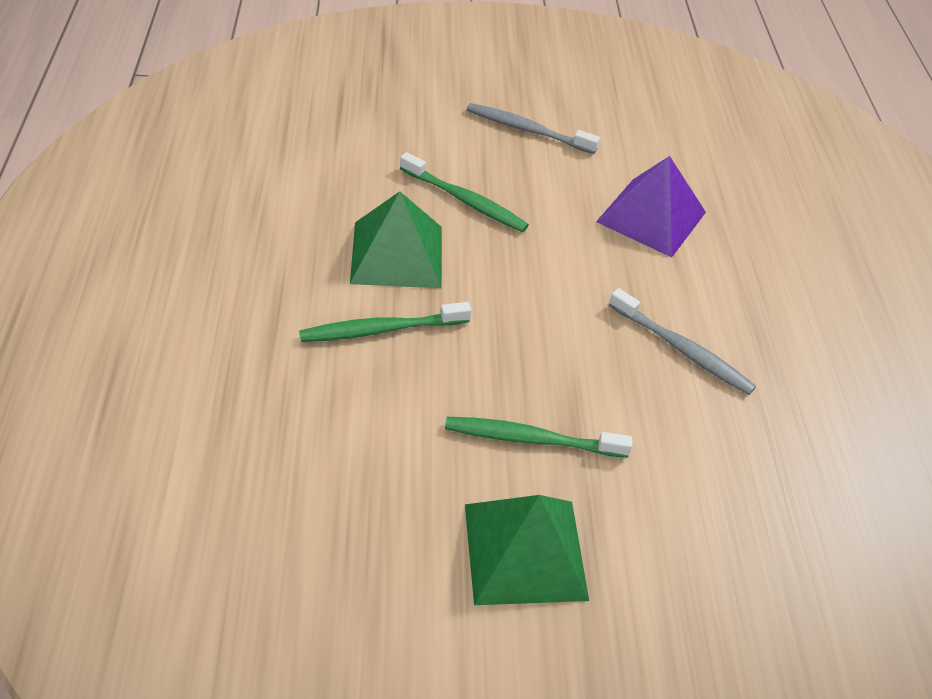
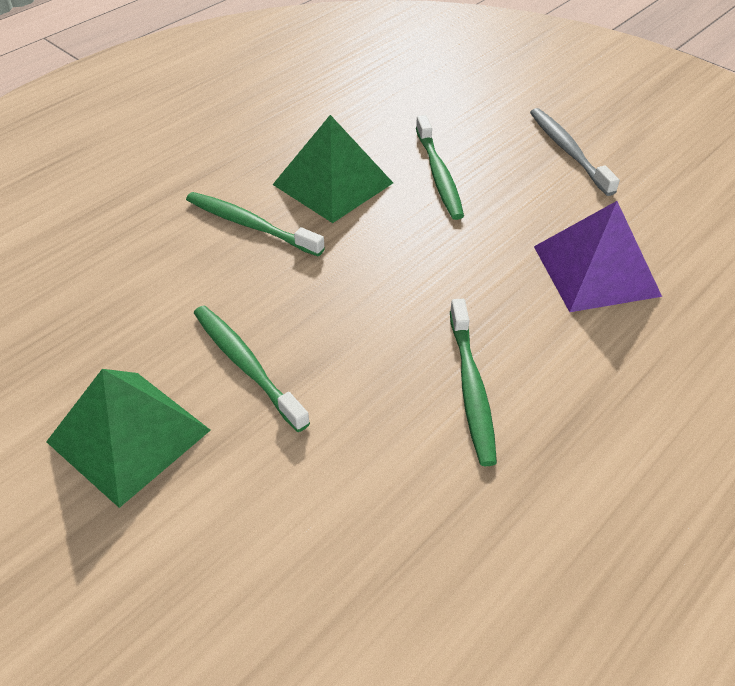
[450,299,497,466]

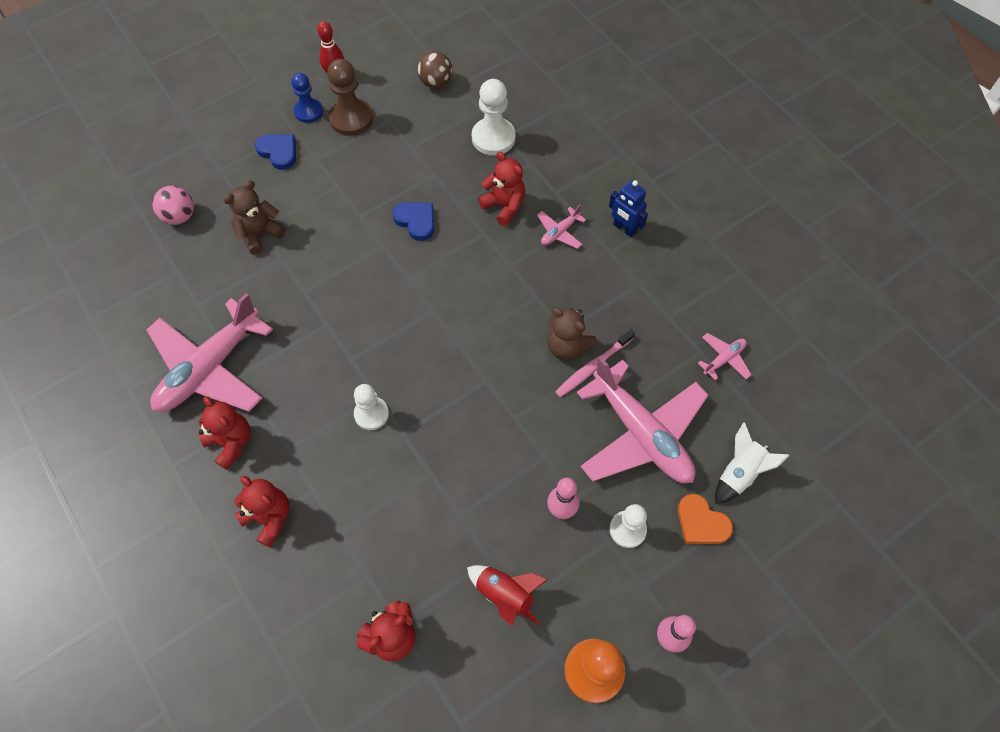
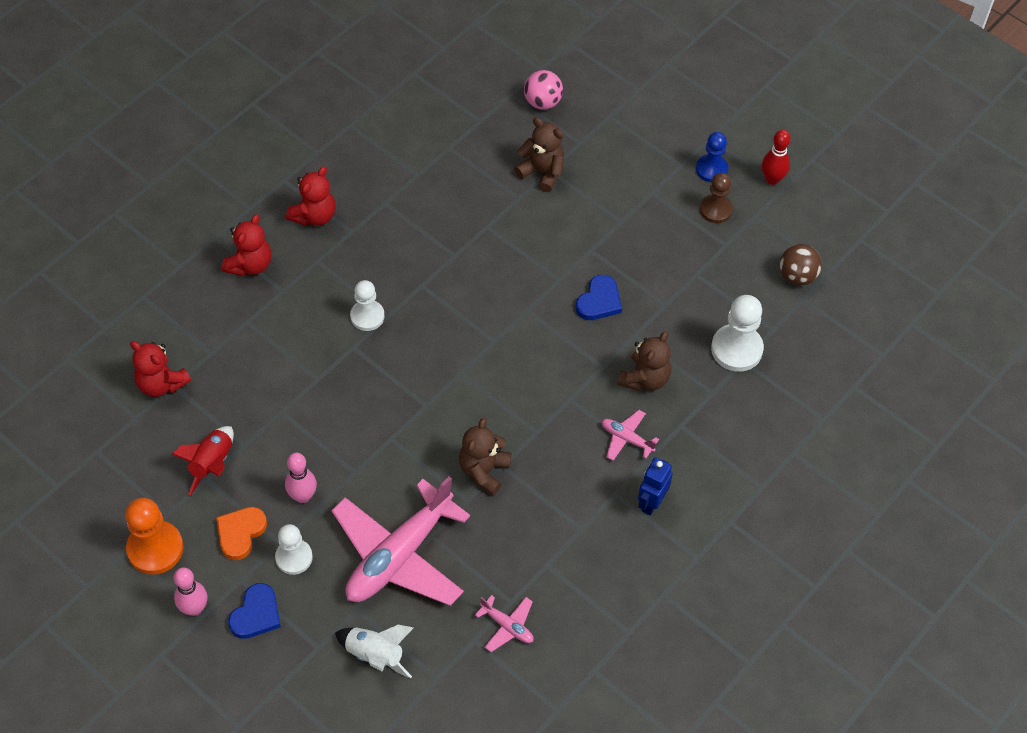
[147,293,273,412] (first image)
[555,329,635,397] (first image)
[228,583,281,639]
[216,507,267,560]
[618,331,671,391]
[700,173,733,223]

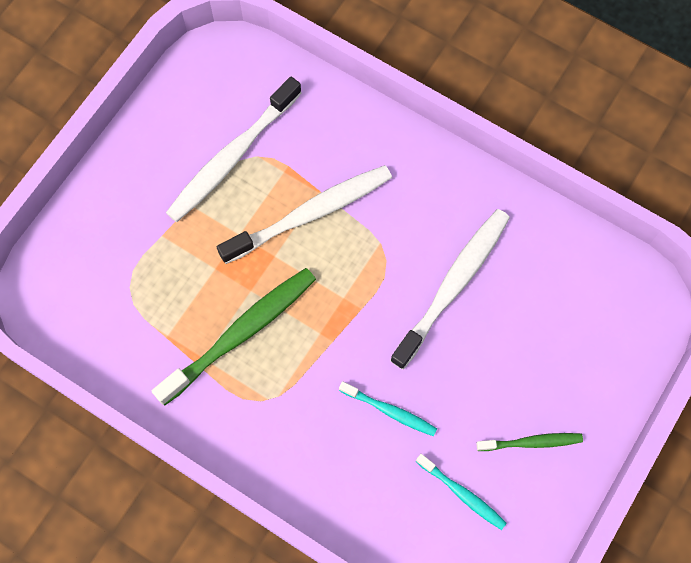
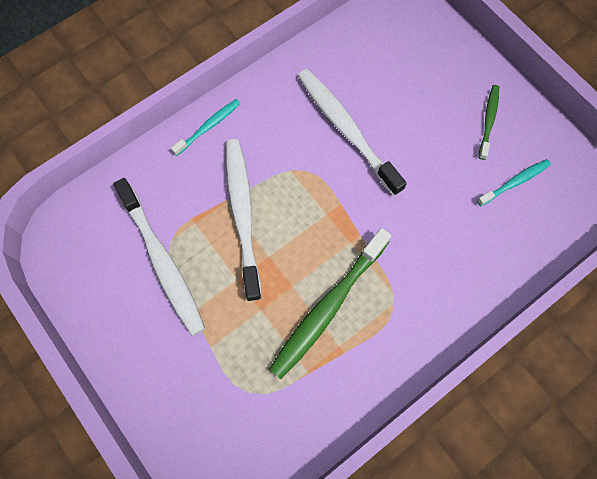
[171,99,240,156]
[269,228,391,379]

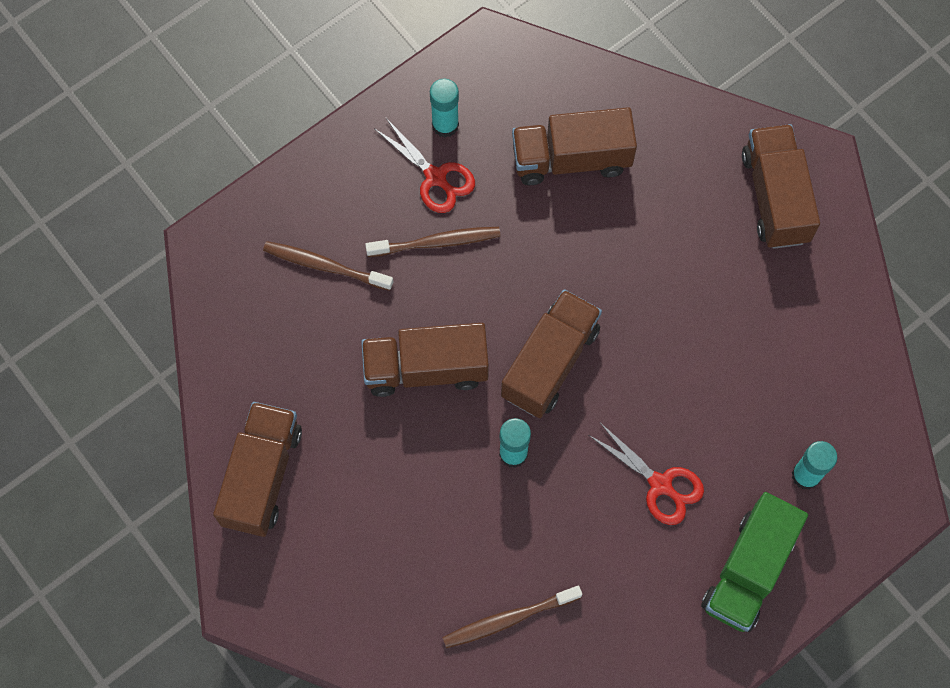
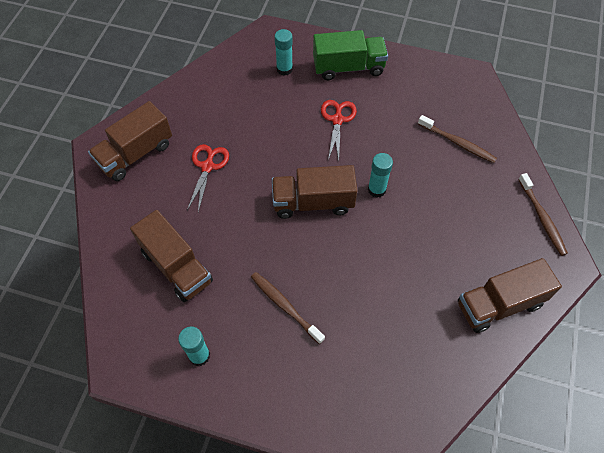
[361,323,489,397] (first image)
[518,173,568,256]
[187,144,229,212]

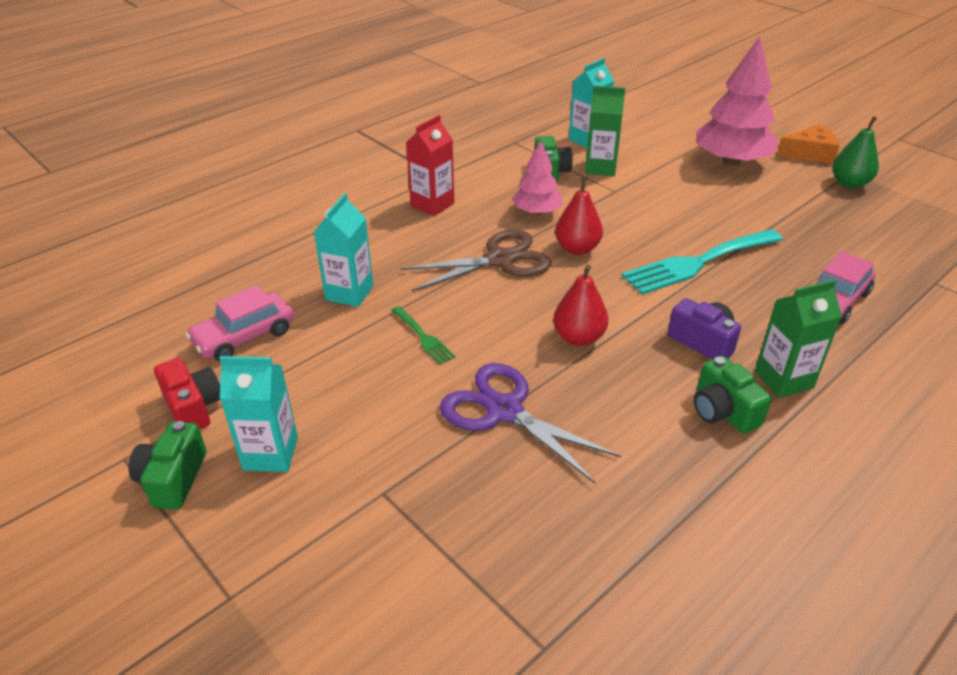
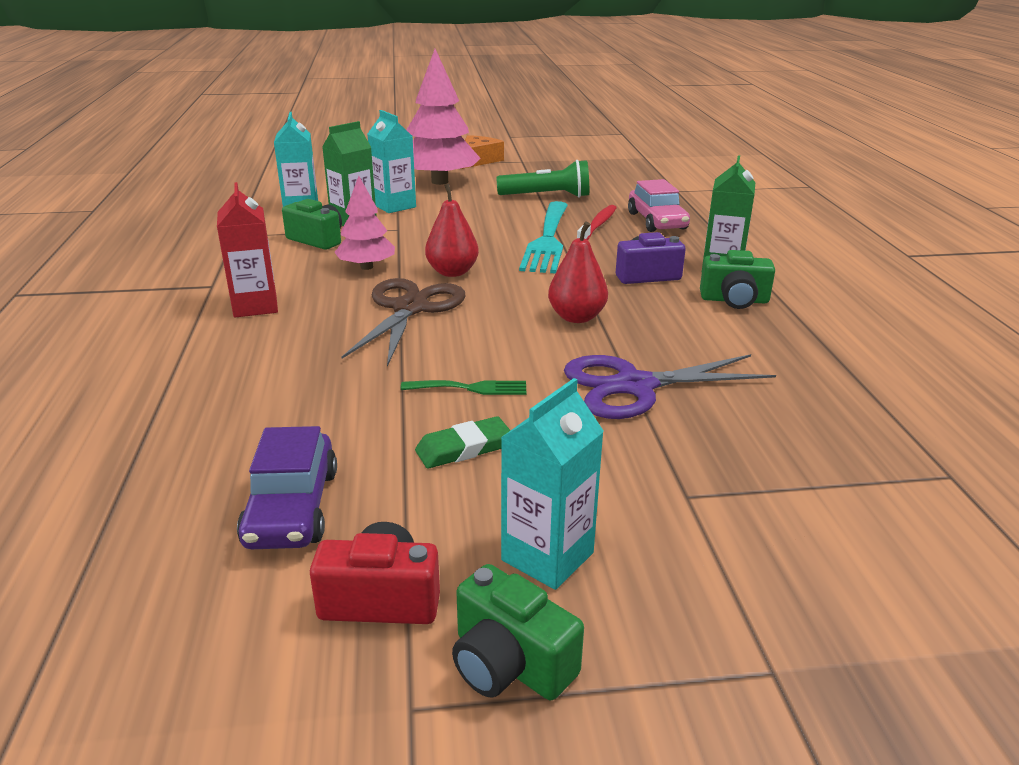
[832,116,879,189] (first image)
[415,416,511,469]
[496,160,589,198]
[577,205,617,240]
[368,110,416,213]
[237,426,337,549]

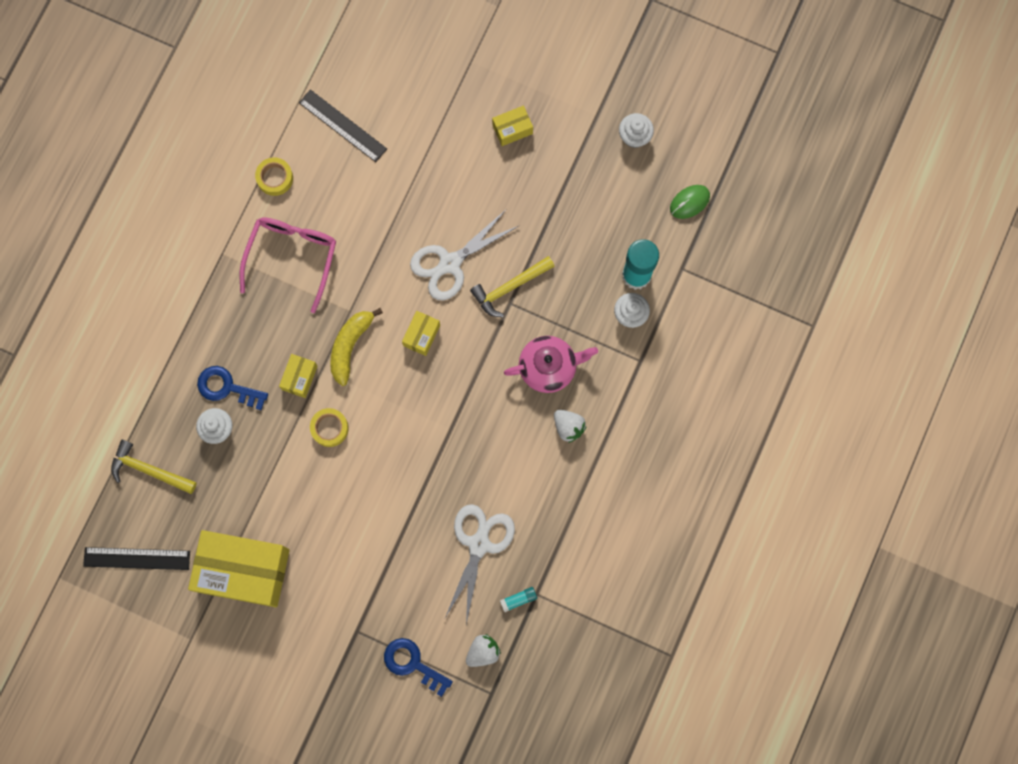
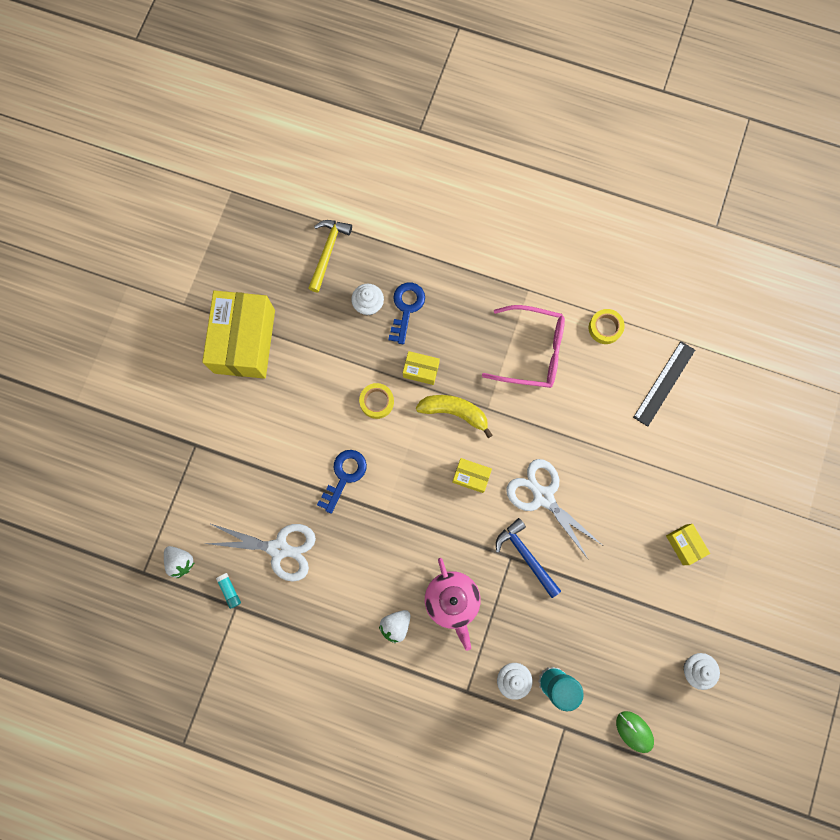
[83,547,190,570] (first image)
[317,450,367,514]
[496,518,561,598]

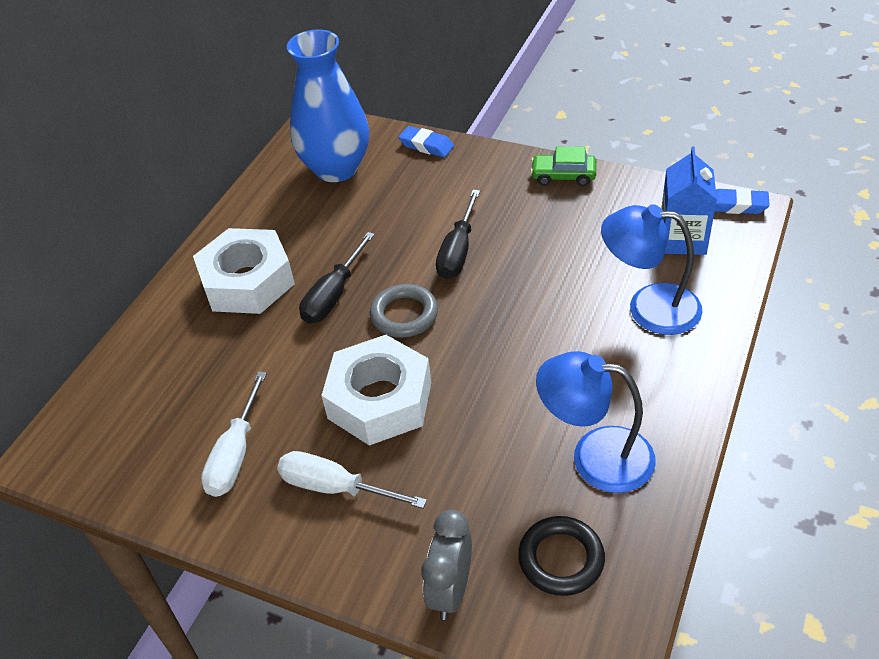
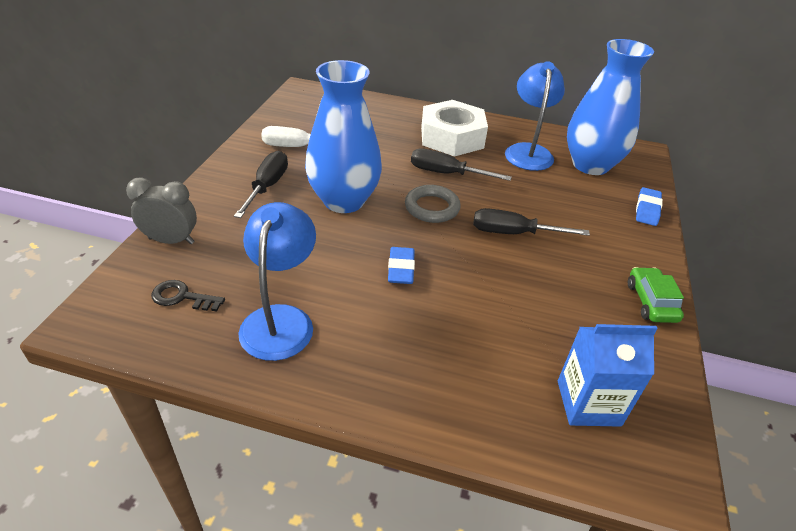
[505,61,565,171]
[388,247,415,284]
[305,60,382,213]
[151,280,225,312]
[234,151,288,218]

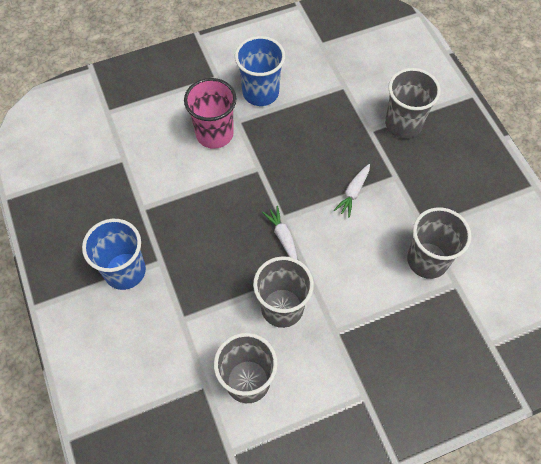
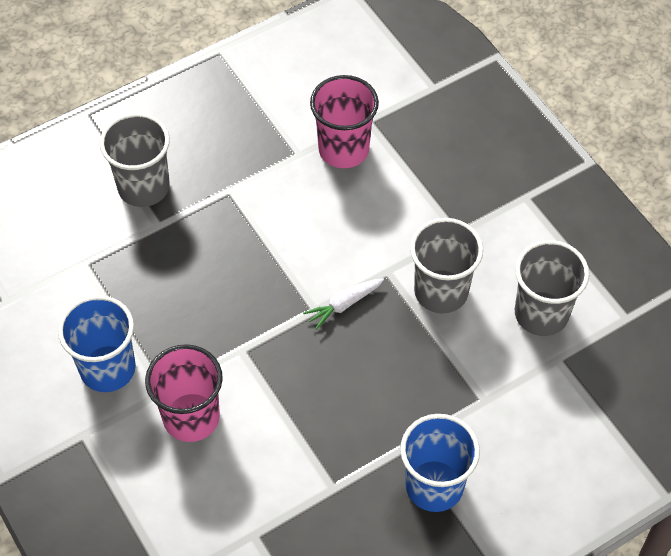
[334,164,370,217] (first image)
[310,75,379,168]

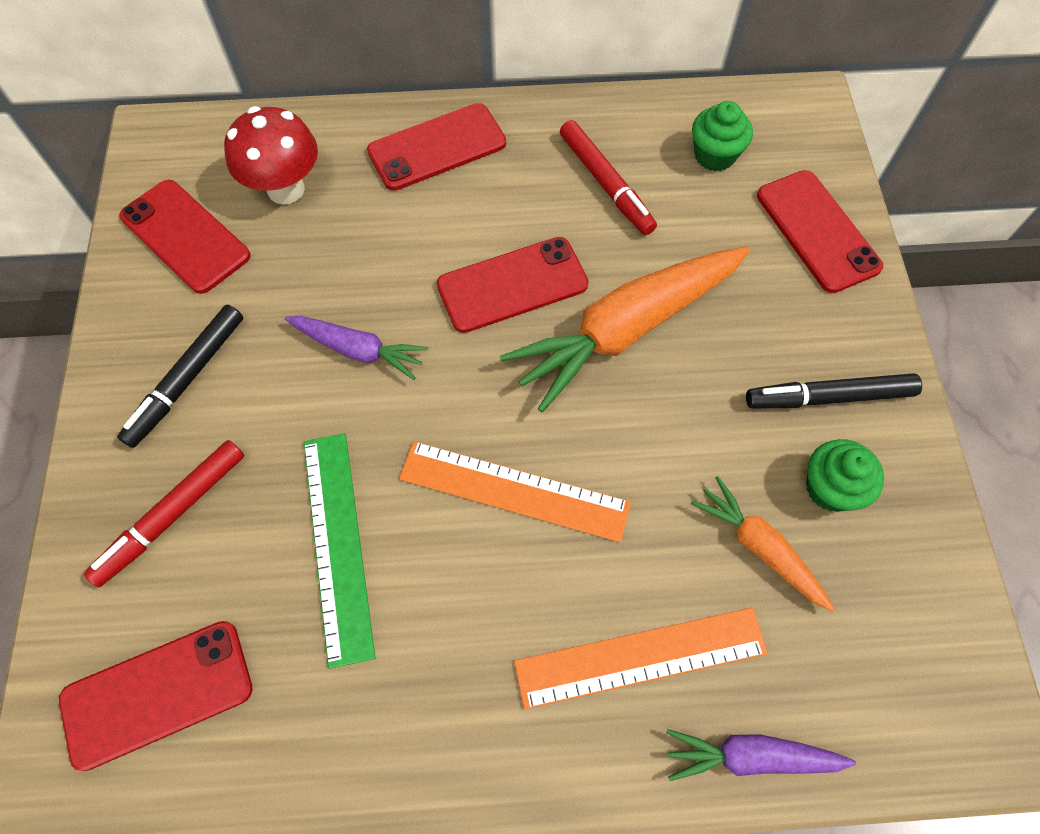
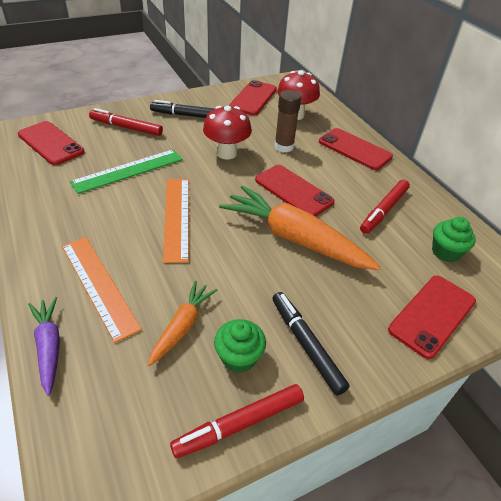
[170,384,304,458]
[274,90,301,153]
[203,106,252,159]

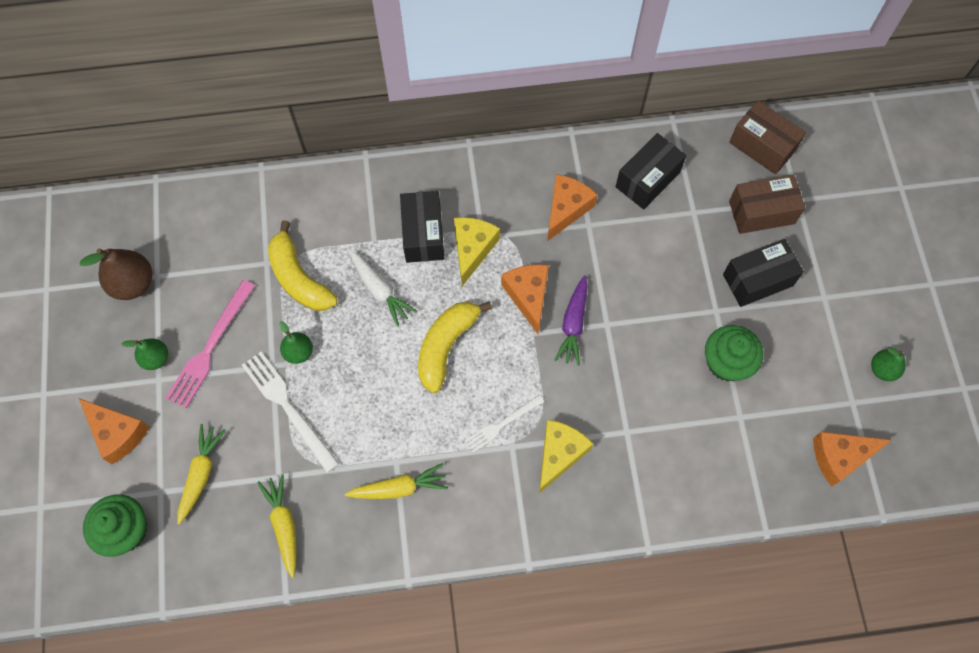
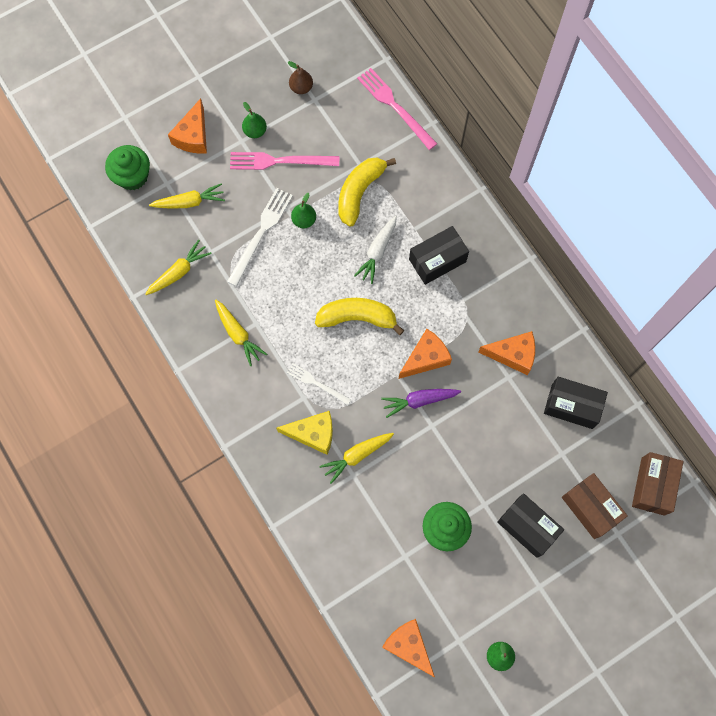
[454,217,500,286] (first image)
[319,433,394,484]
[357,68,437,150]
[288,61,313,94]

